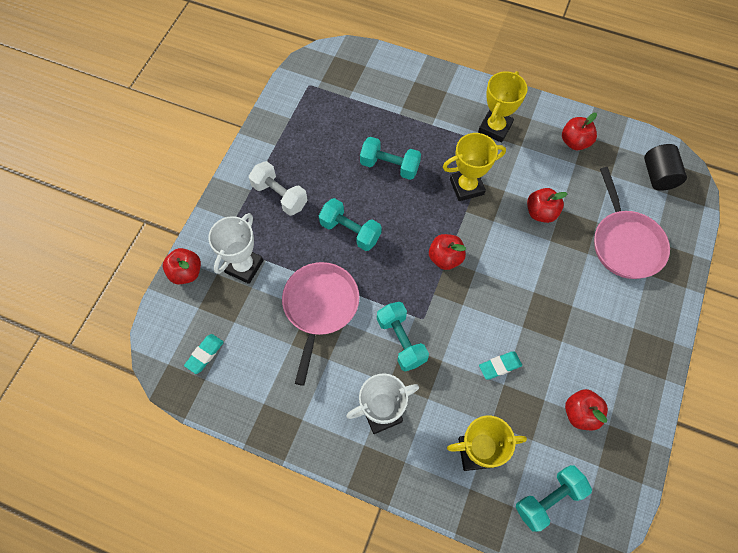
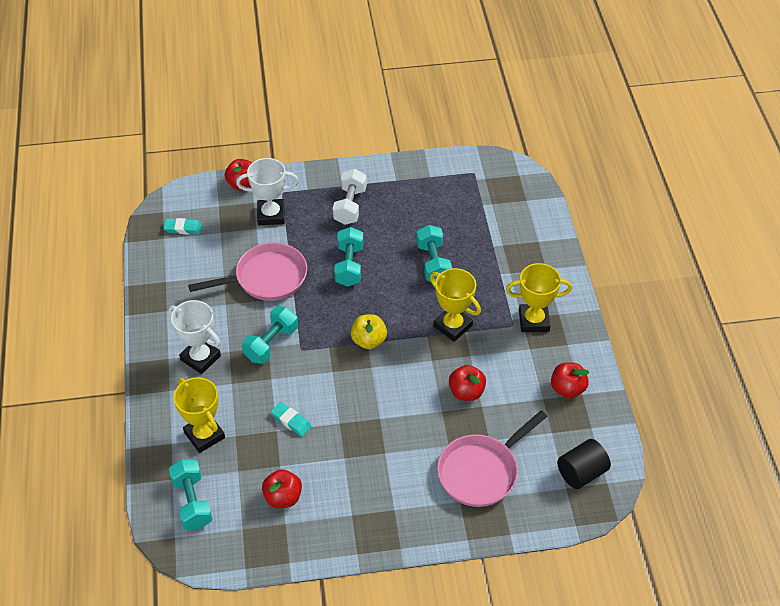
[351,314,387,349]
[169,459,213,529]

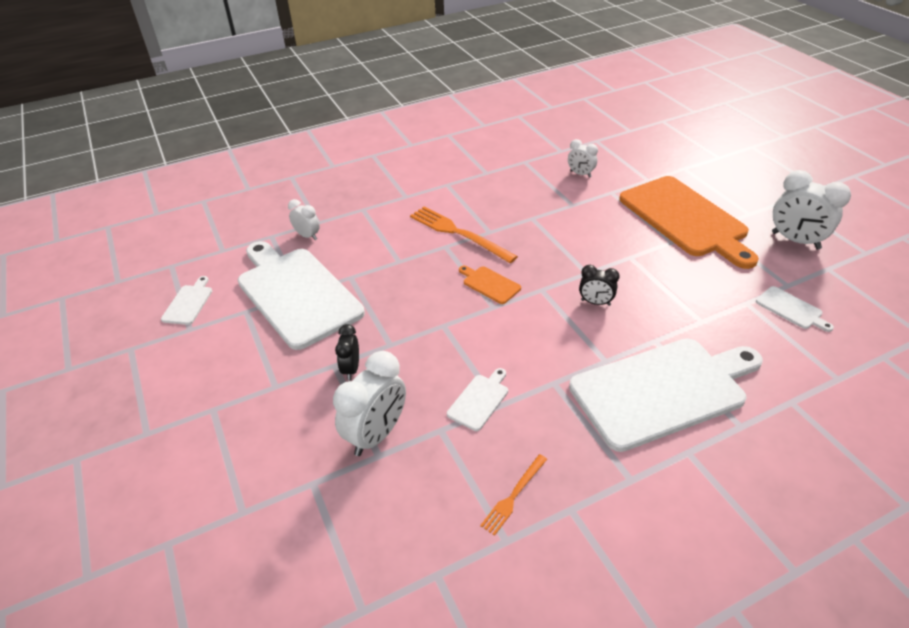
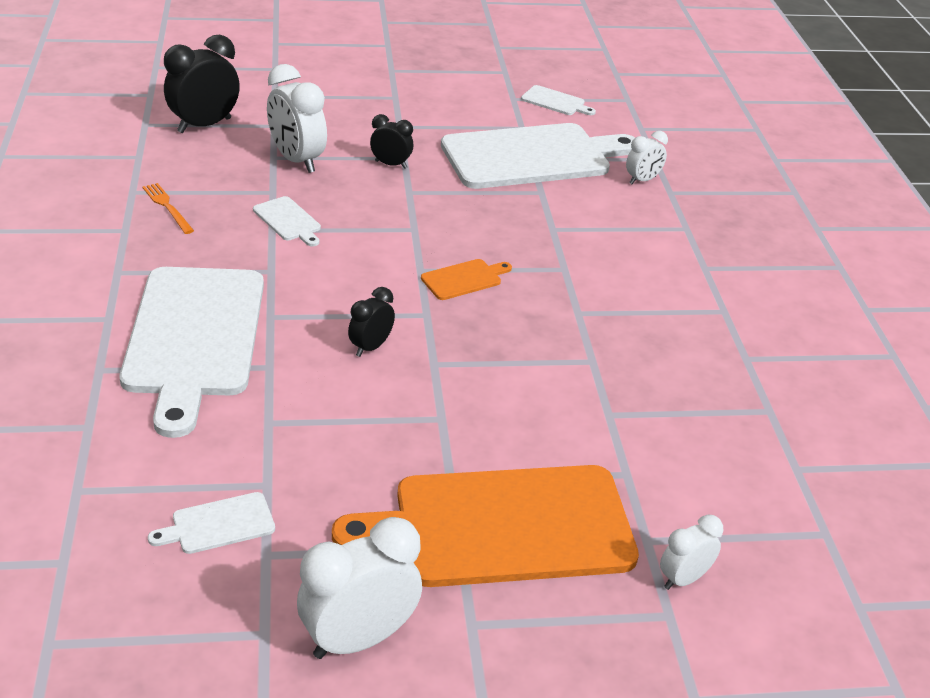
[410,207,518,263] (first image)
[164,35,240,133]
[660,515,723,590]

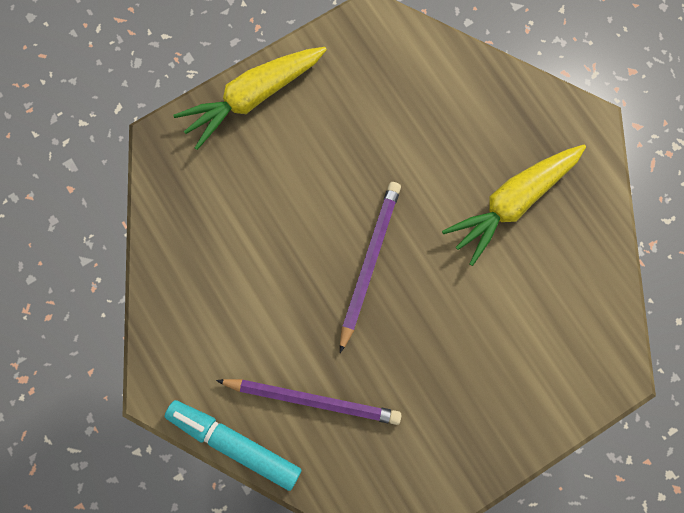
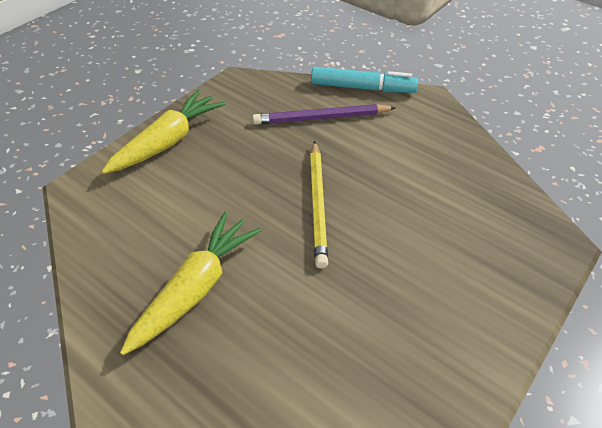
[101,90,225,174]
[310,141,328,269]

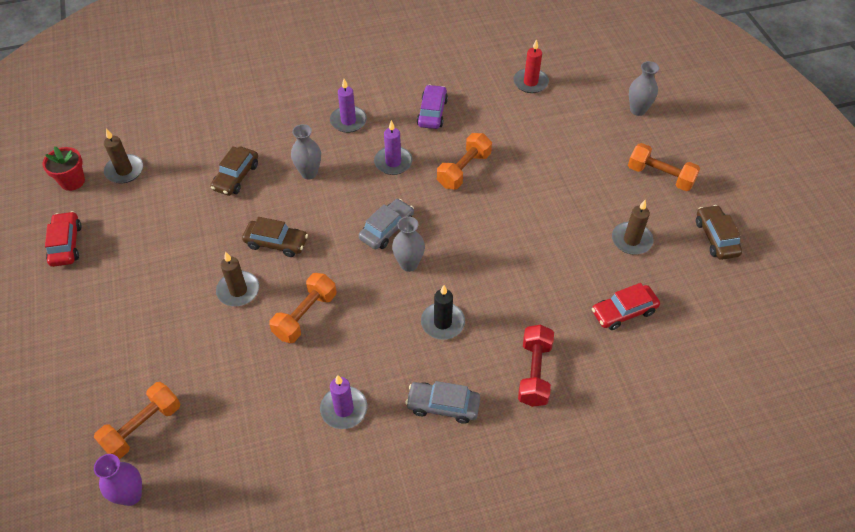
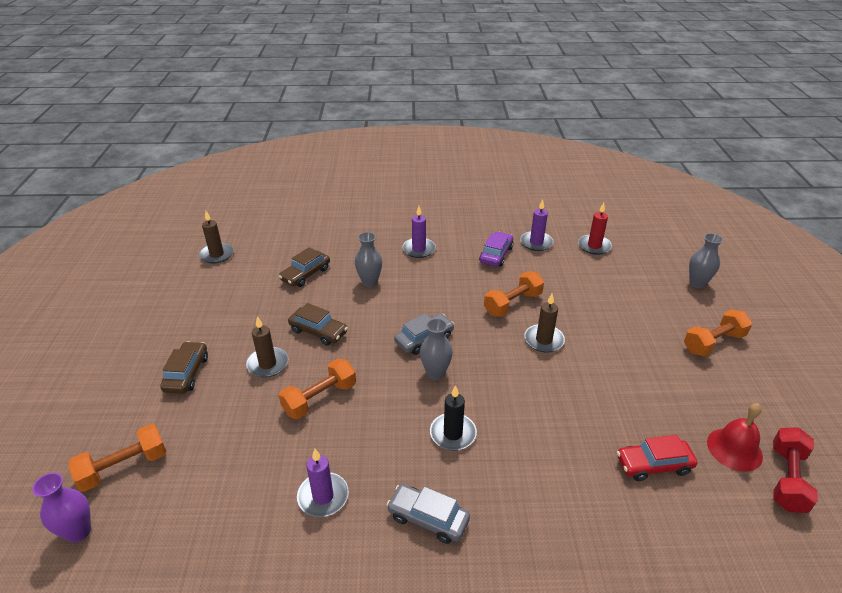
[42,146,85,191] (first image)
[45,211,82,267] (first image)
[707,403,763,472]
[520,199,554,251]
[773,427,818,513]
[524,293,565,353]
[160,341,208,394]
[684,310,752,357]

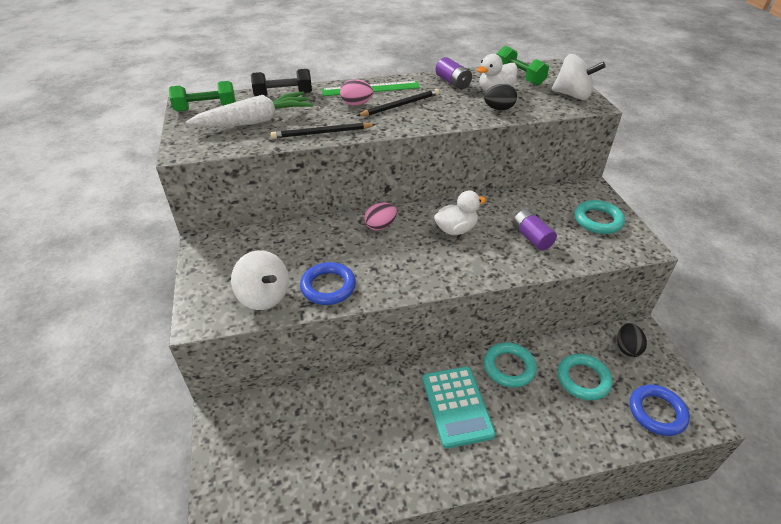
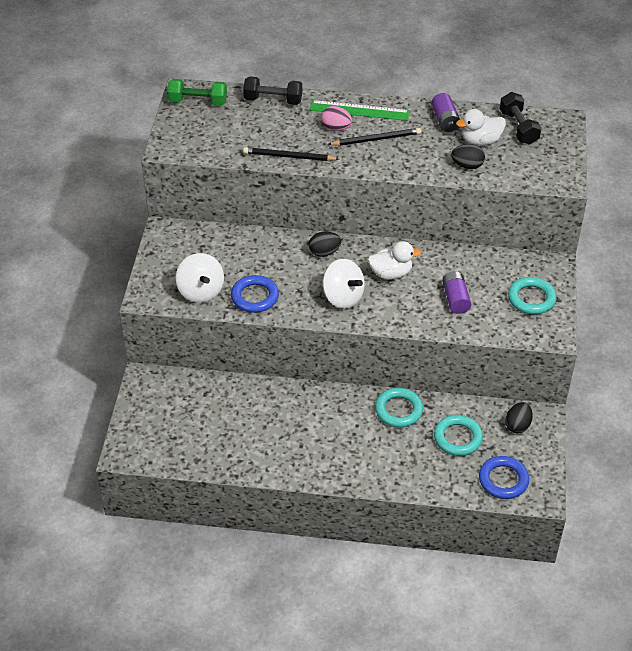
[186,91,313,127] (first image)
[422,366,496,449] (first image)
[323,259,365,309]
[309,231,341,257]
[500,92,542,144]

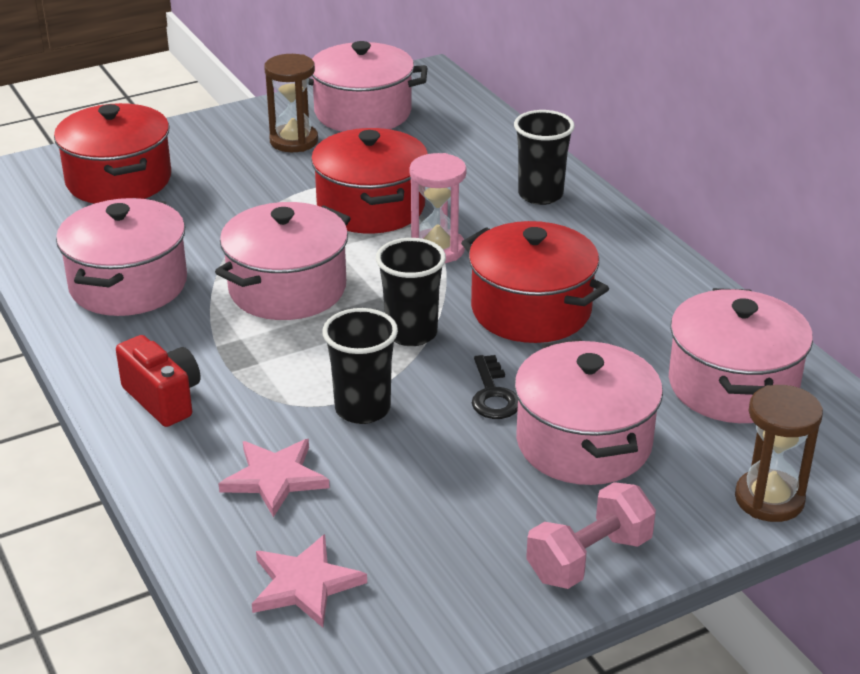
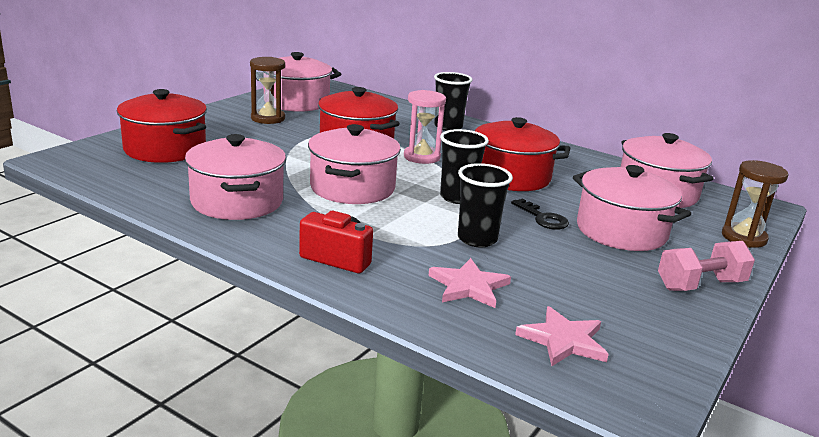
[658,241,755,291]

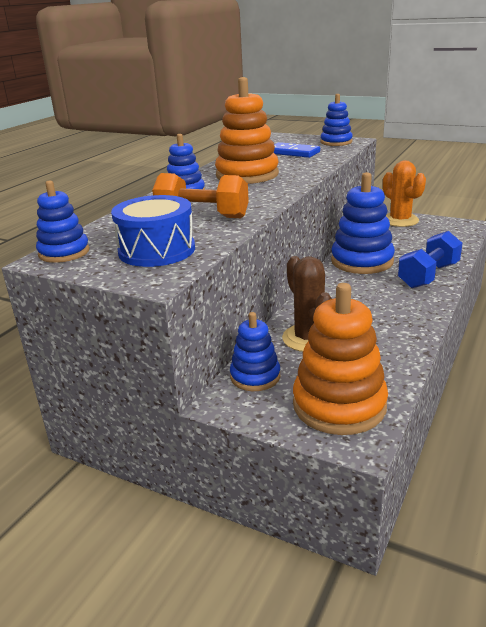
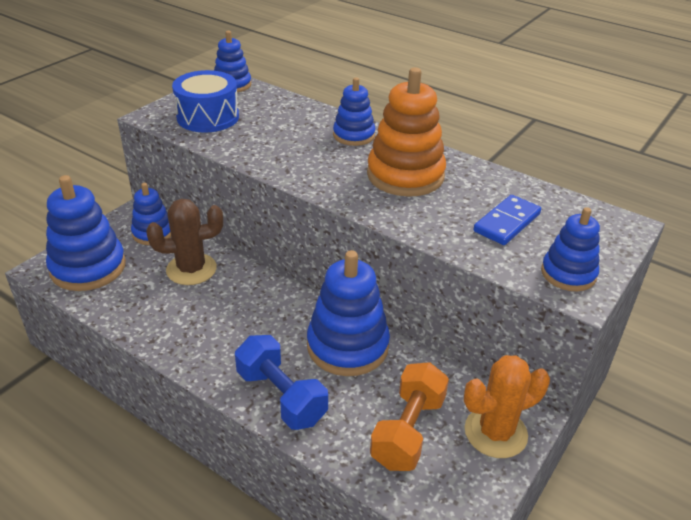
[370,362,449,471]
[46,175,126,291]

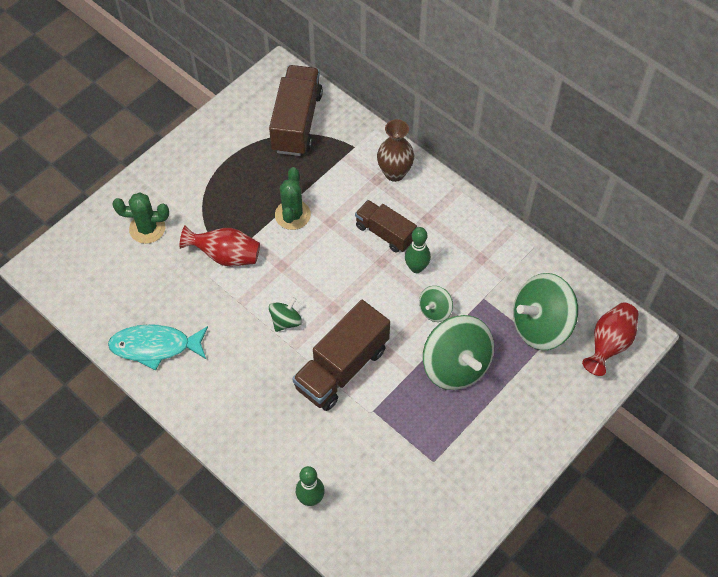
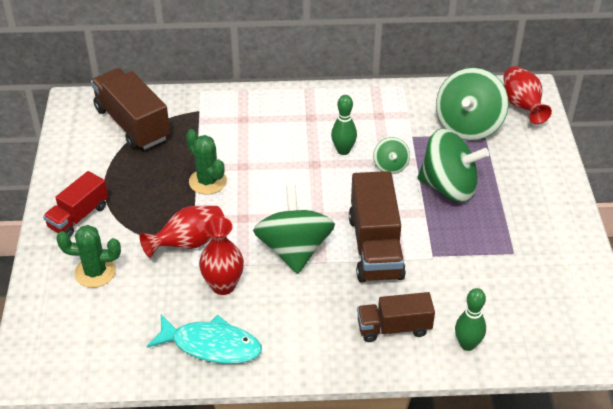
[377,119,414,182] (first image)
[43,171,108,237]
[199,217,244,295]
[357,292,435,342]
[147,315,262,364]
[56,225,121,288]
[253,185,335,274]

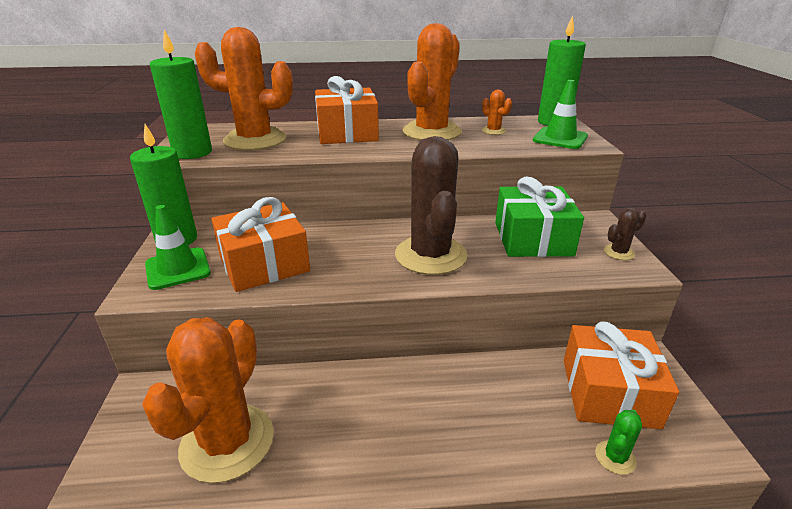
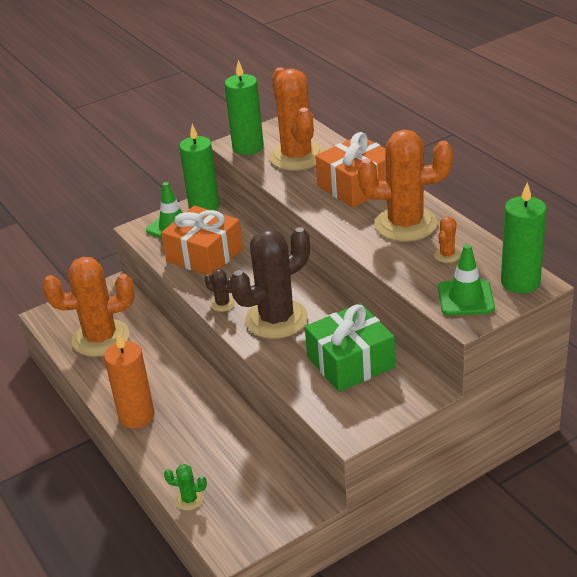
[564,322,679,429] (first image)
[104,333,155,429]
[205,269,235,312]

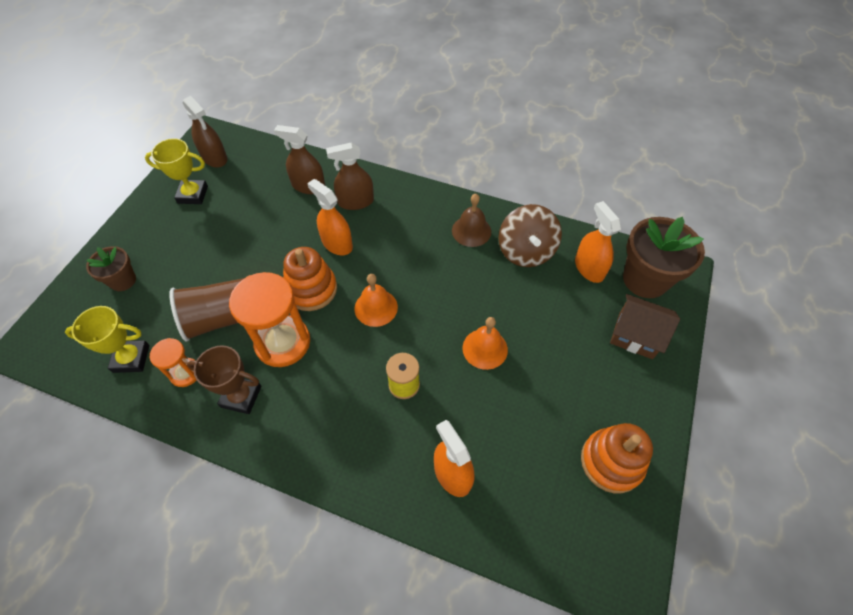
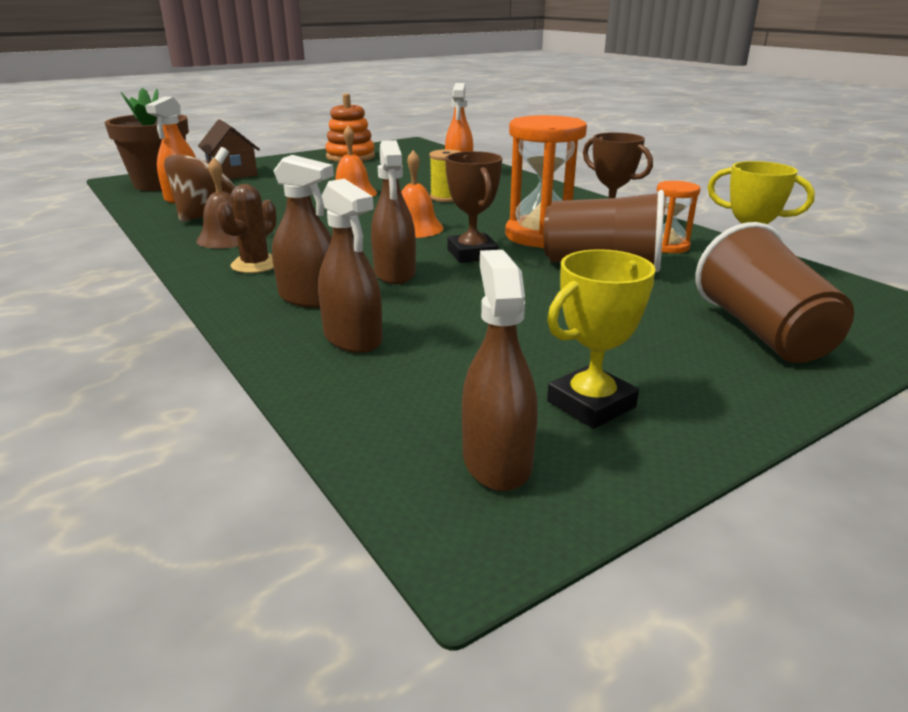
[217,184,277,273]
[696,222,854,363]
[445,151,502,263]
[371,140,416,284]
[547,249,656,429]

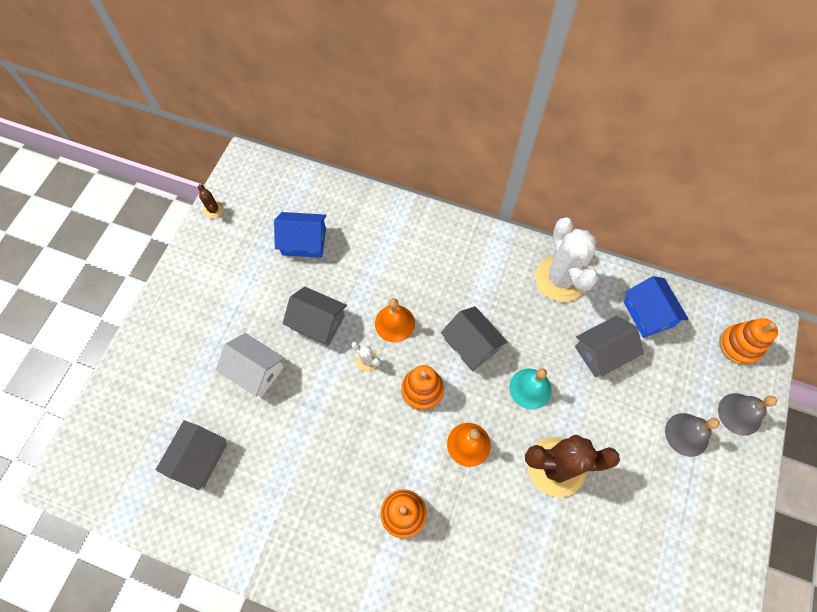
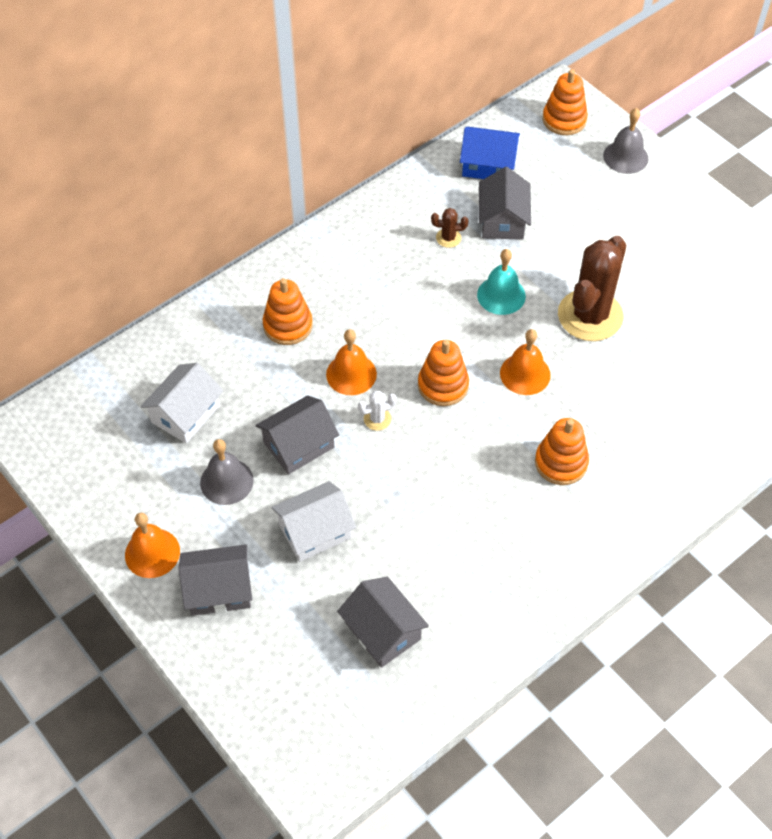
[535,217,598,302] (first image)
[125,513,180,578]
[263,278,313,345]
[431,208,468,248]
[179,545,252,616]
[200,439,254,505]
[140,363,223,443]

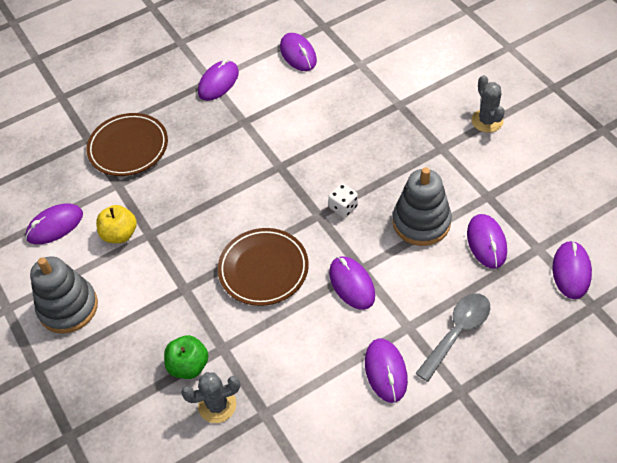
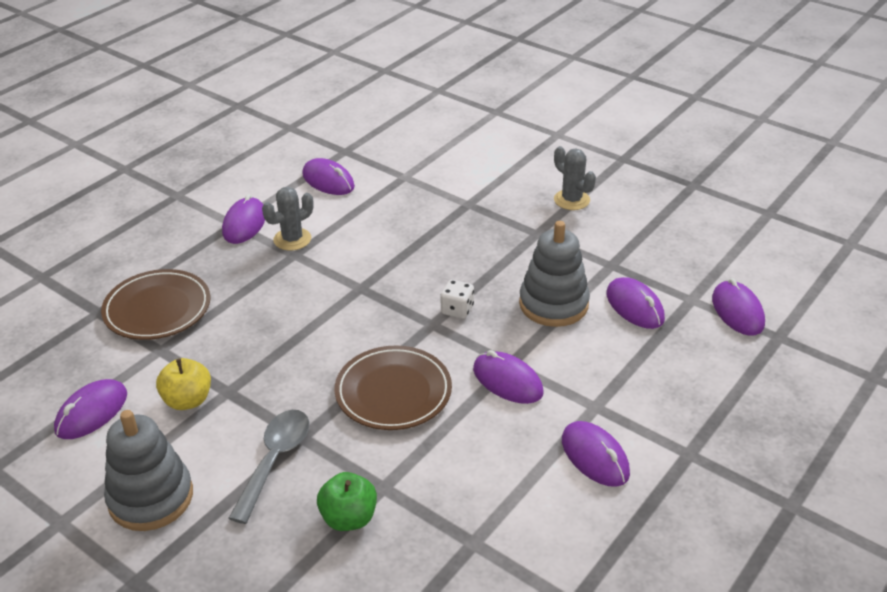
[262,187,313,251]
[228,410,310,524]

